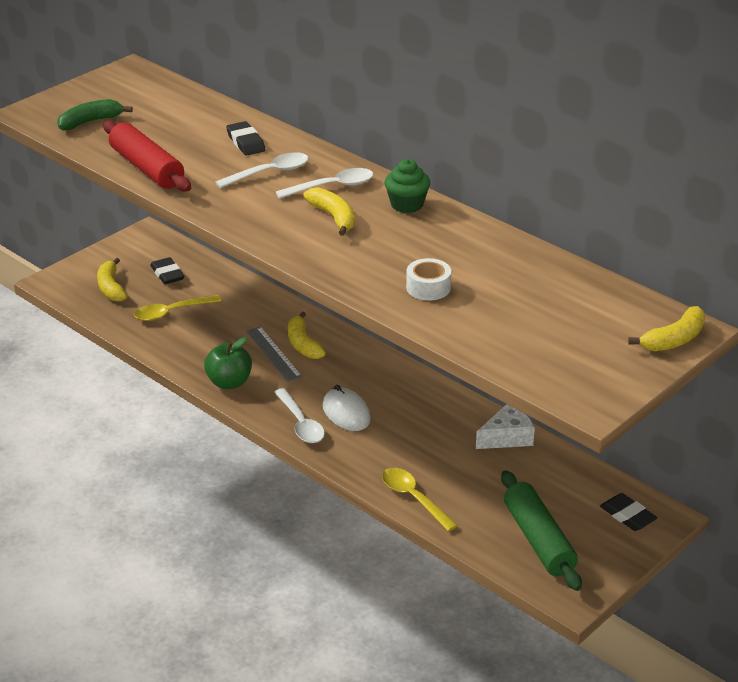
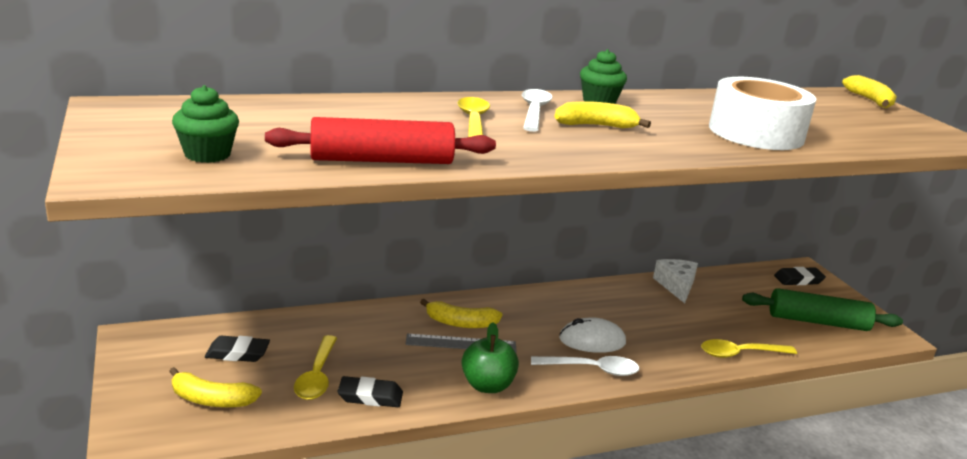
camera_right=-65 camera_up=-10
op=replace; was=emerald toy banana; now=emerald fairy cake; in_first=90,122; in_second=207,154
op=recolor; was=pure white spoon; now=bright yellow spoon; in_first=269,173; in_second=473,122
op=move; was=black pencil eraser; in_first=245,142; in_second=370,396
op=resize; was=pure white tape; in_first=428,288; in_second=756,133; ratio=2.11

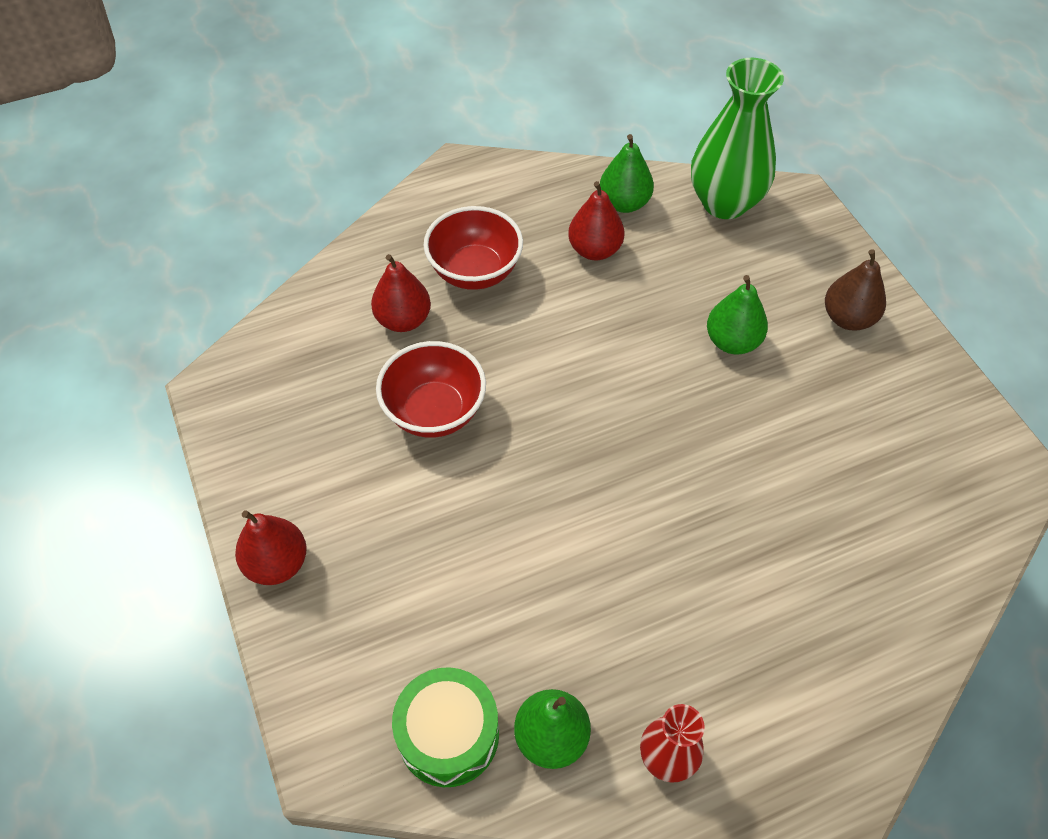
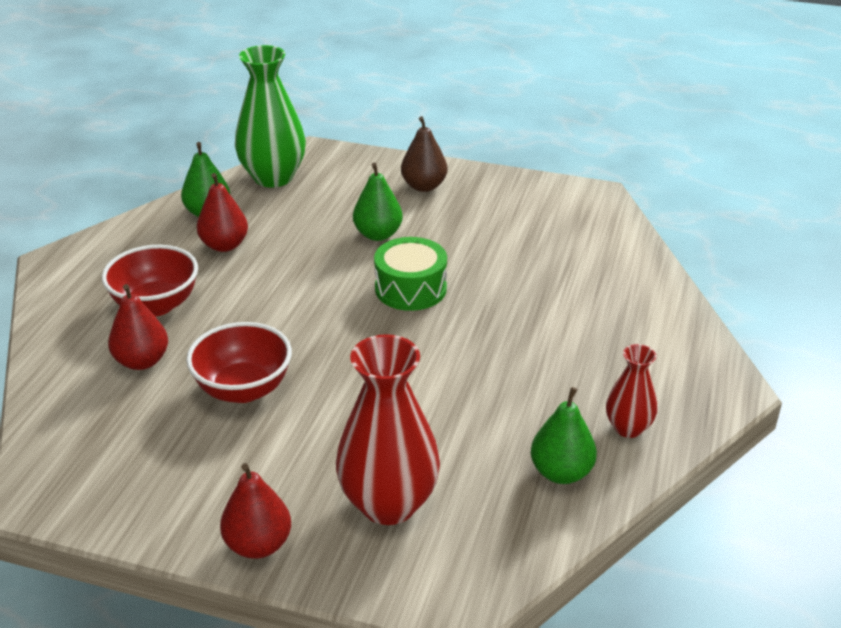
camera_right=-50 camera_up=-20
op=move; was=emerald toy drum; in_first=448,734; in_second=410,289
op=insert; now=crimson flower vase; in_second=388,504

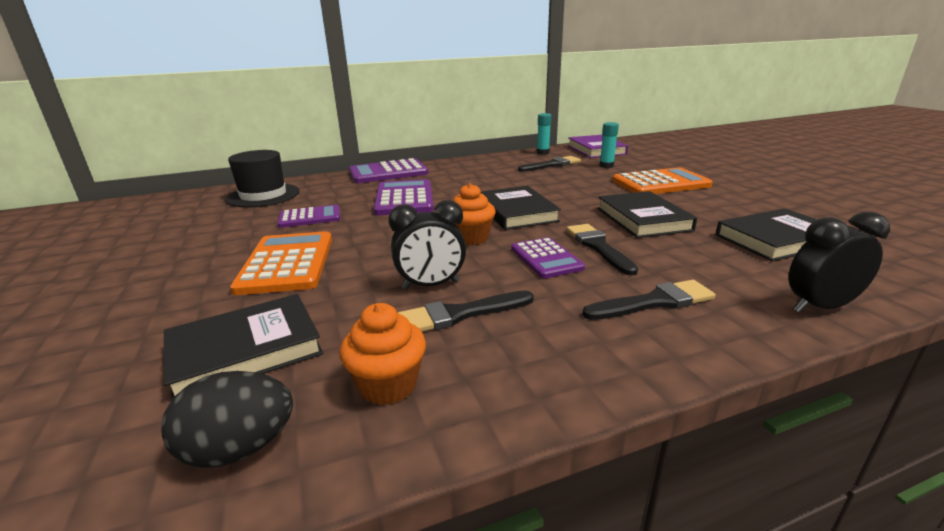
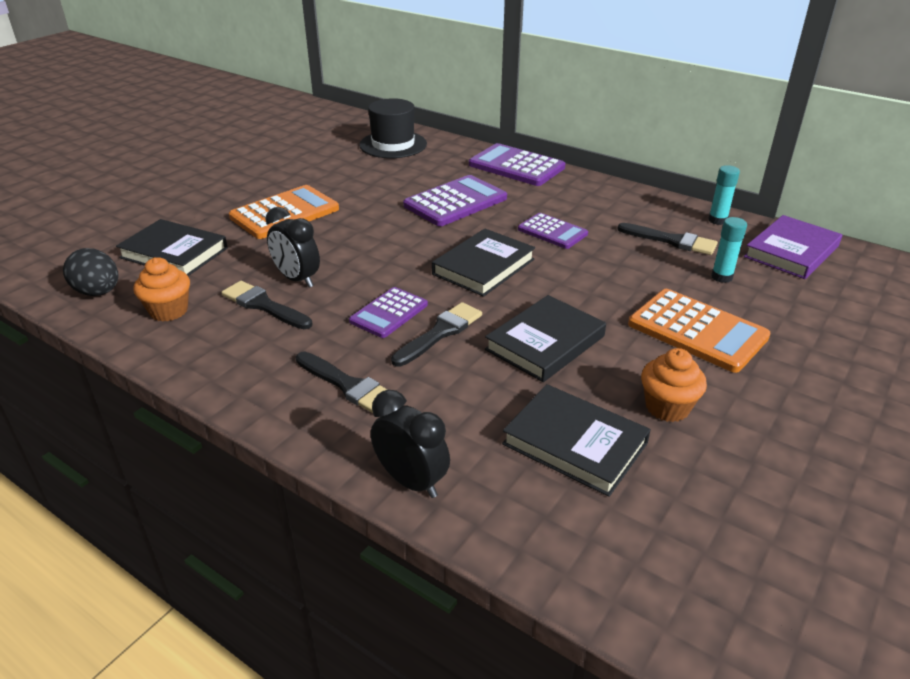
camera_right=55 camera_up=10
op=move; was=royal purple adding machine; in_first=310,217; in_second=552,232
op=move; was=orange fairy cake; in_first=471,238; in_second=667,407

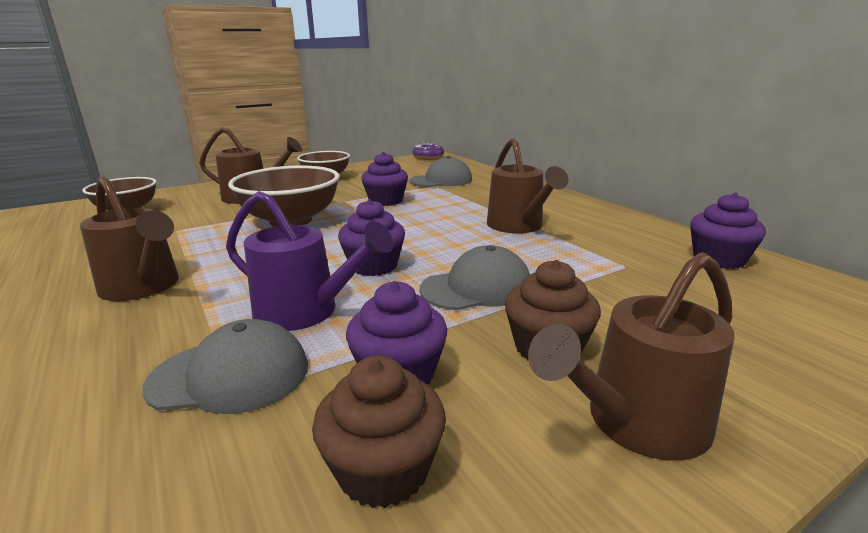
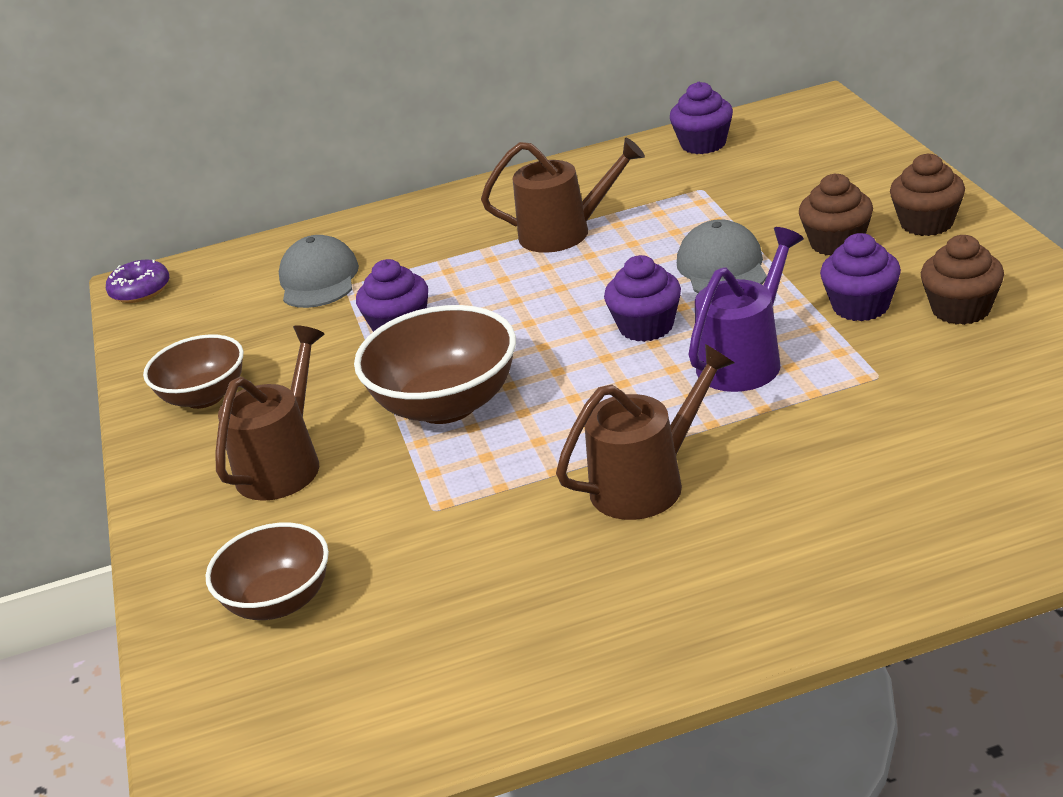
camera_right=-70 camera_up=10
op=delete; was=ash-grey baseball cap; in_first=230,375
op=replace; was=russet watering can; now=russet fairy cake; in_first=637,423; in_second=926,223

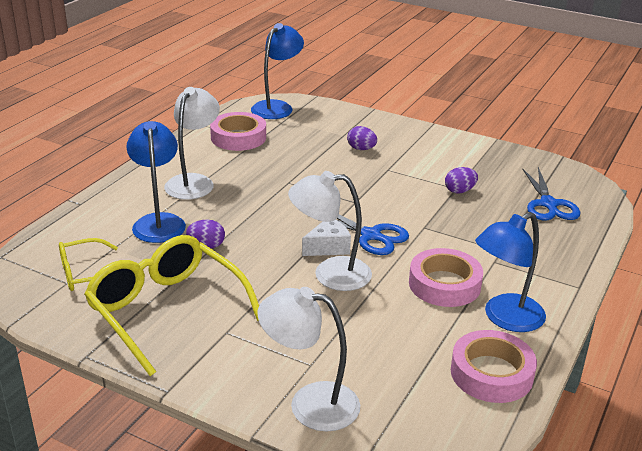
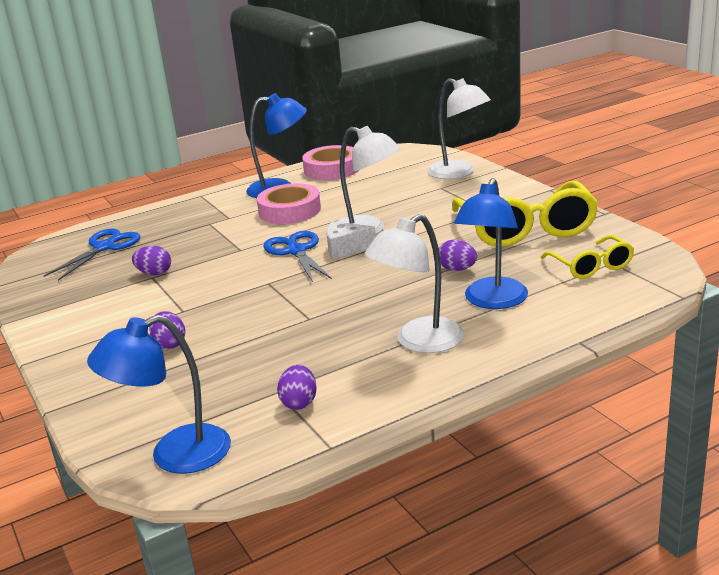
camera_right=-145 camera_up=-5
op=rotate; was=bright yellow eyeglasses; in_first=86,274; in_second=590,266; clockwise=60
op=replace; was=rosy tape; now=royal purple toy egg; in_first=238,137; in_second=299,402

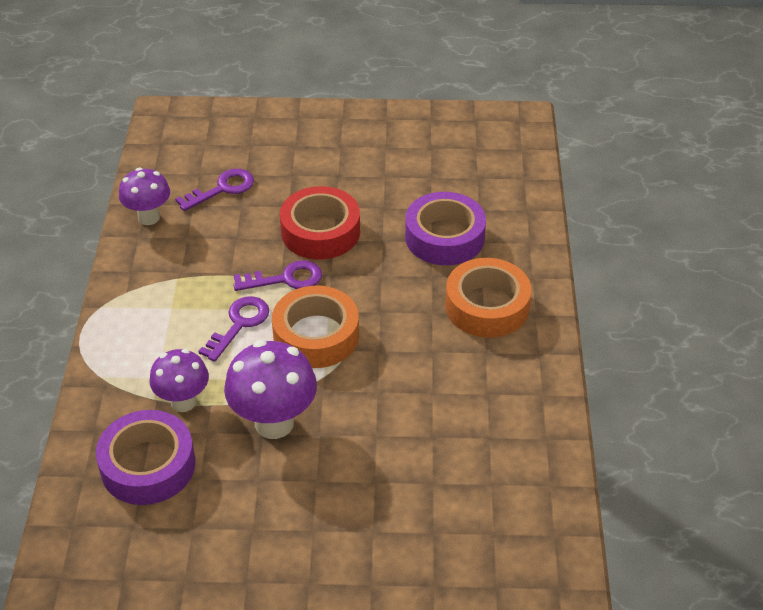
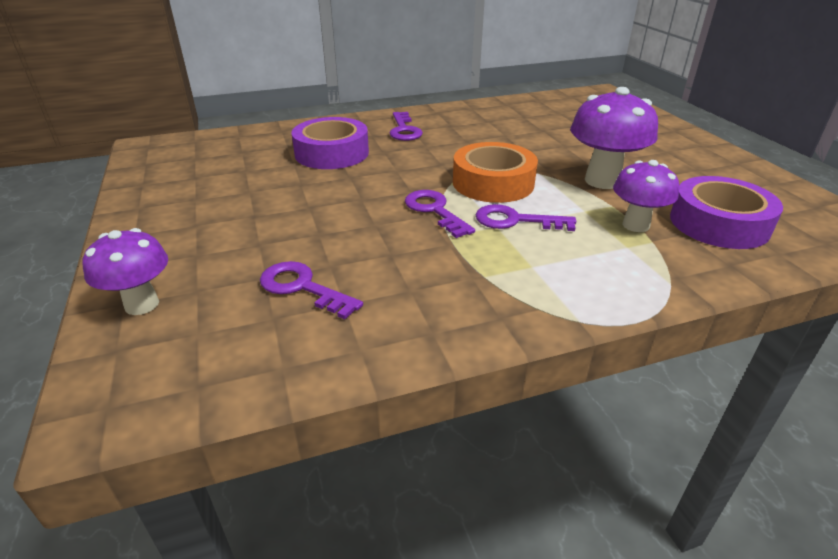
camera_right=-110 camera_up=-10
op=move; was=royal purple mushroom; in_first=148,217; in_second=142,304
op=delete; was=crimson tape; in_first=320,231
op=replace; was=orange tape; now=royal purple door key; in_first=487,306; in_second=404,130

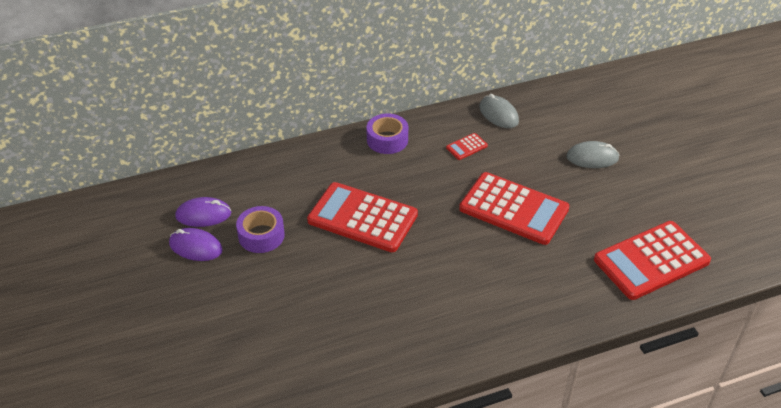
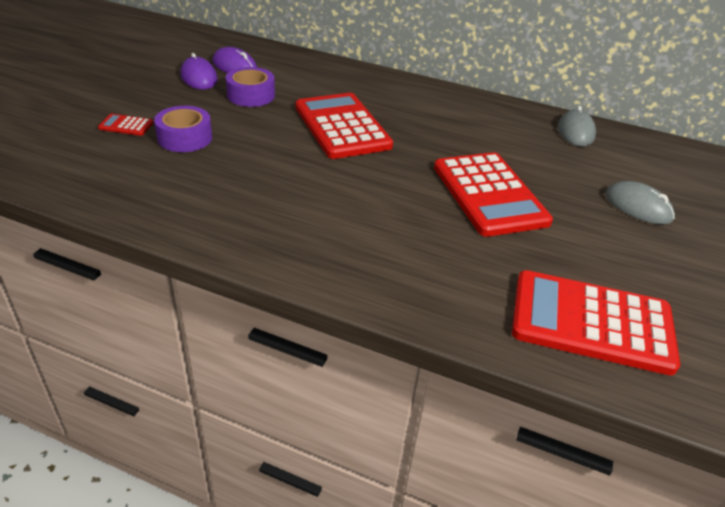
camera_right=40 camera_up=-5
op=move; was=royal purple tape; in_first=387,140; in_second=185,138
op=move; was=crimson adding machine; in_first=466,147; in_second=126,125

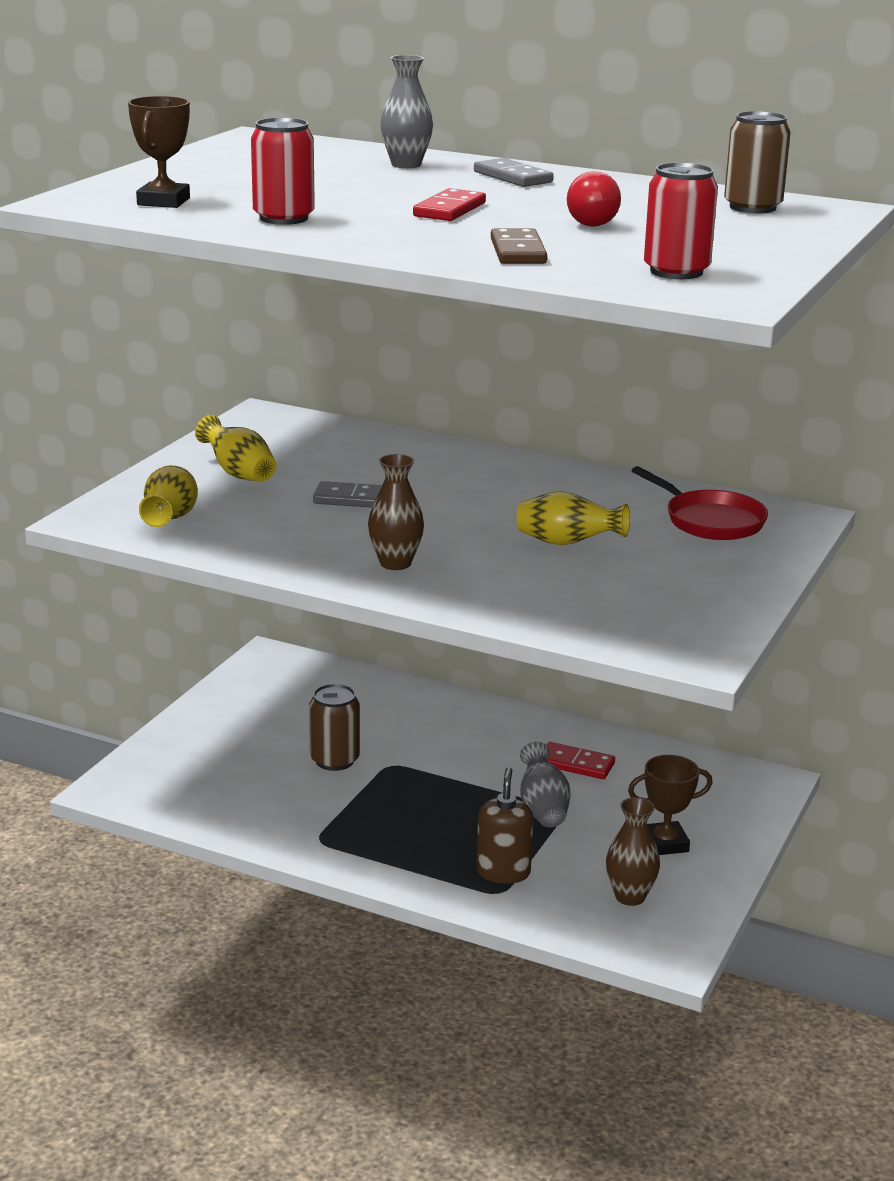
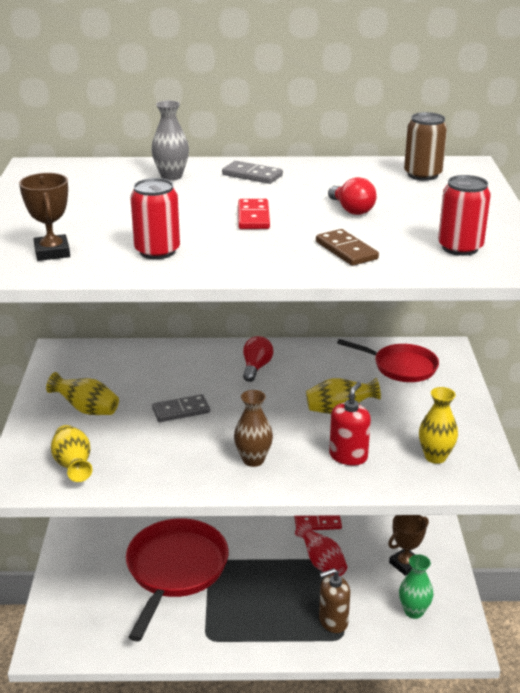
camera_right=-25 camera_up=5
op=replace; was=russet tin; now=crimson pan; in_first=334,760; in_second=175,570
op=rotate; was=russet soap pump; in_first=503,872; in_second=333,621; clockwise=-90
op=recolor; was=ash-grey flower vase; now=crimson flower vase; in_first=542,808; in_second=322,563
op=recolor; was=russet flower vase; now=emerald flower vase; in_first=630,896; in_second=413,611
op=insert; now=crimson bulb; in_second=256,367
op=insert; now=crimson soap pump; in_second=348,456
op=insert; now=bright yellow flower vase; in_second=435,457

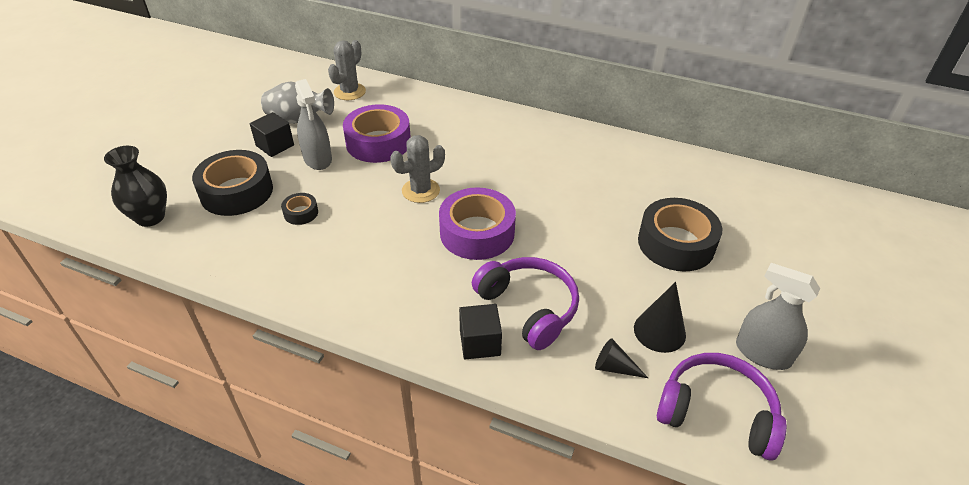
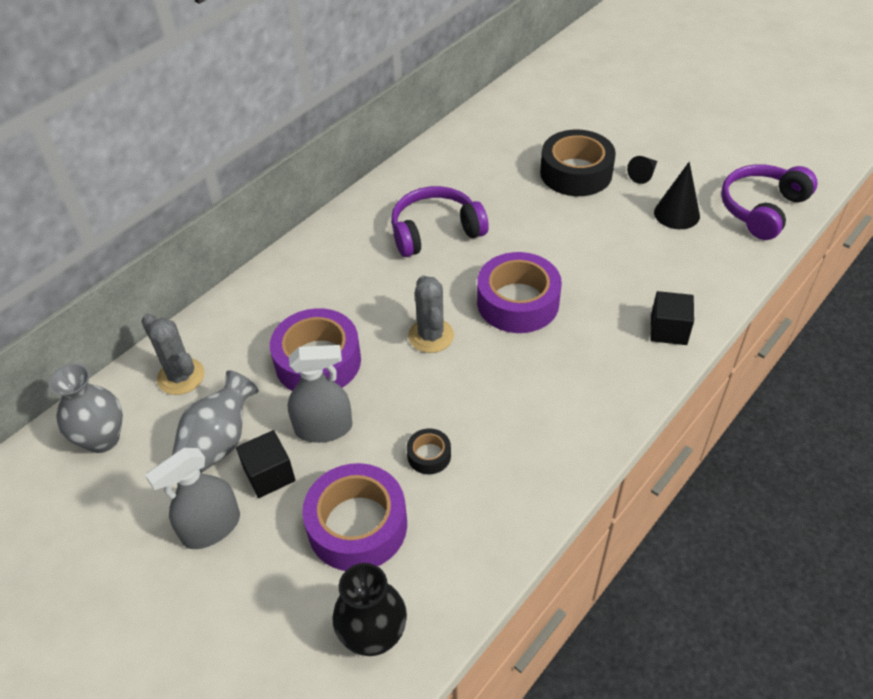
camera_right=-70 camera_up=5
op=recolor; was=black tape; now=royal purple tape; in_first=236,192; in_second=357,525
op=move; was=royal purple headphones; in_first=528,308; in_second=435,231
op=move; was=black cone; in_first=614,367; in_second=643,175
op=move; was=ash-grey sprayer; in_first=762,353; in_second=211,528
op=insert; now=ash-grey flower vase; in_second=102,439

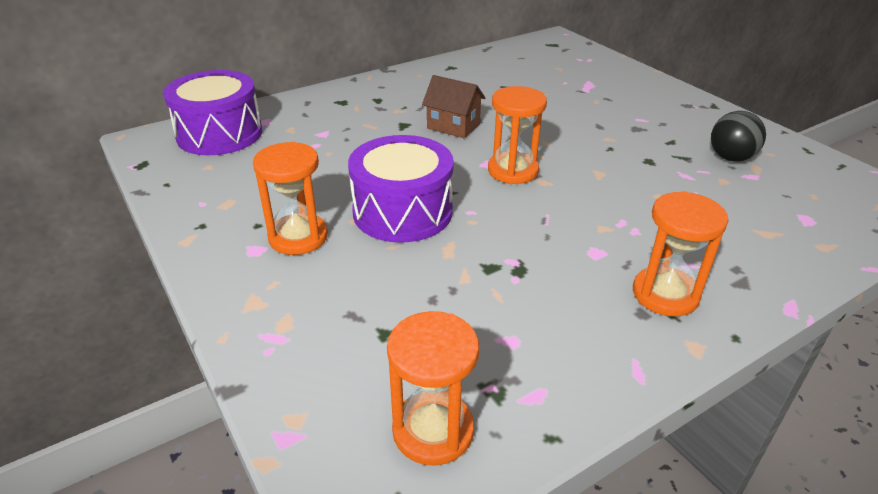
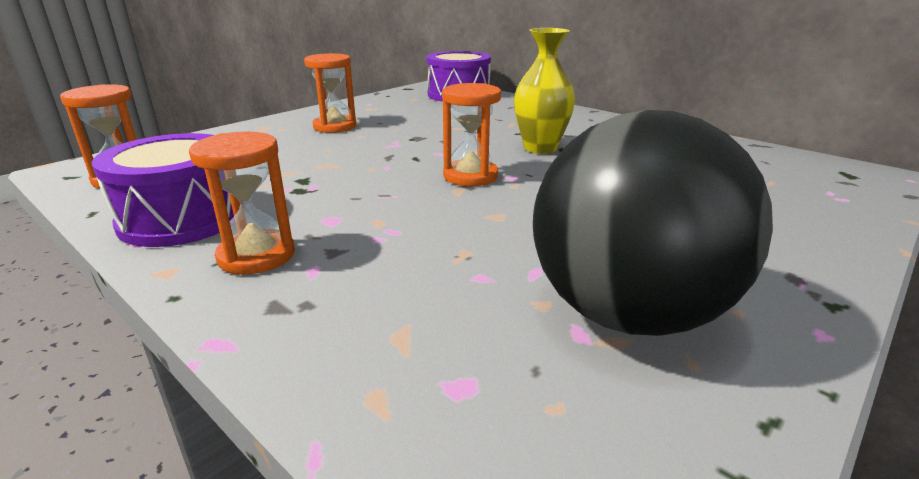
camera_right=75 camera_up=-10
op=move; was=royal purple toy drum; in_first=402,212; in_second=182,218
op=replace; was=russet cottage; now=bright yellow flower vase; in_first=453,126; in_second=540,148
op=resize; was=black play ball; in_first=730,158; in_second=627,314; ratio=2.27

